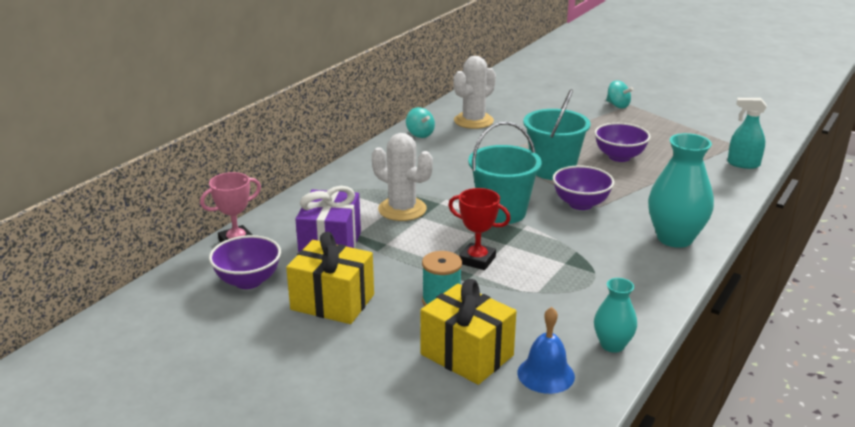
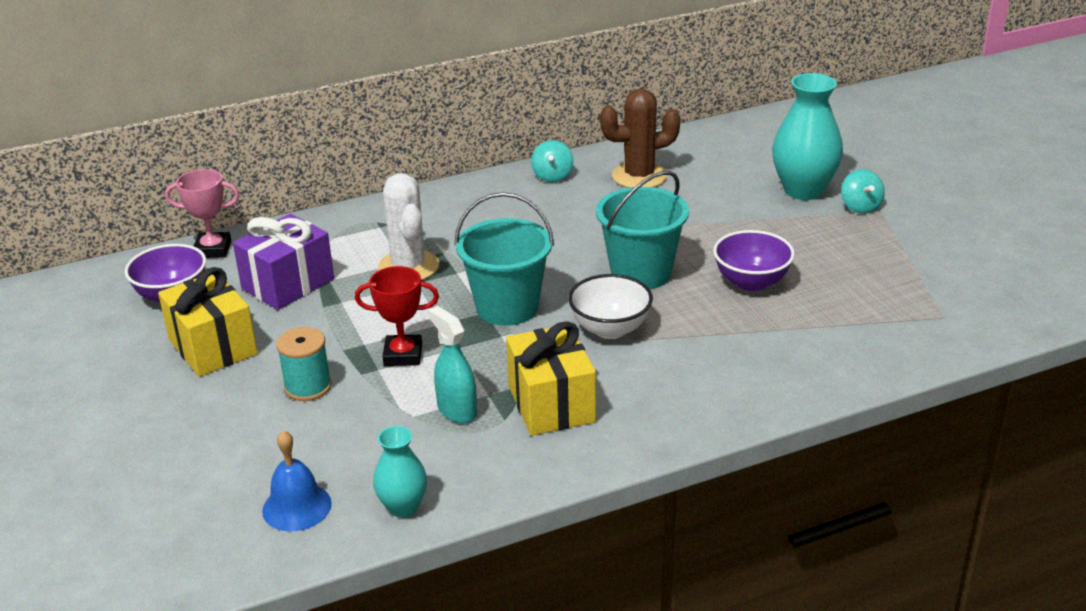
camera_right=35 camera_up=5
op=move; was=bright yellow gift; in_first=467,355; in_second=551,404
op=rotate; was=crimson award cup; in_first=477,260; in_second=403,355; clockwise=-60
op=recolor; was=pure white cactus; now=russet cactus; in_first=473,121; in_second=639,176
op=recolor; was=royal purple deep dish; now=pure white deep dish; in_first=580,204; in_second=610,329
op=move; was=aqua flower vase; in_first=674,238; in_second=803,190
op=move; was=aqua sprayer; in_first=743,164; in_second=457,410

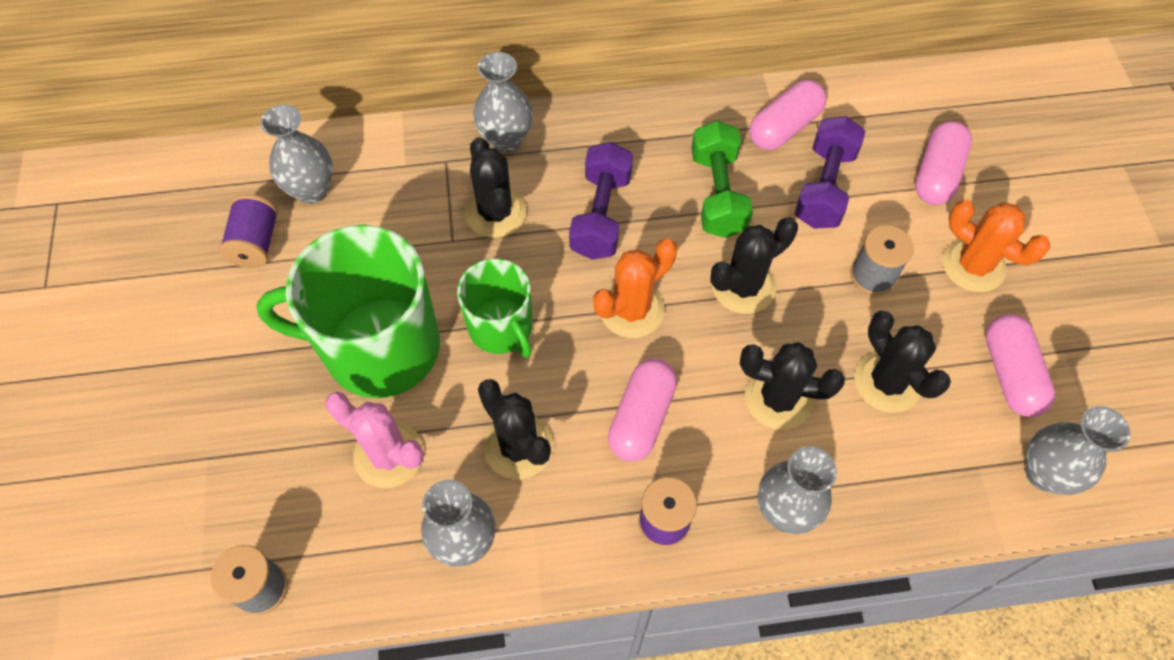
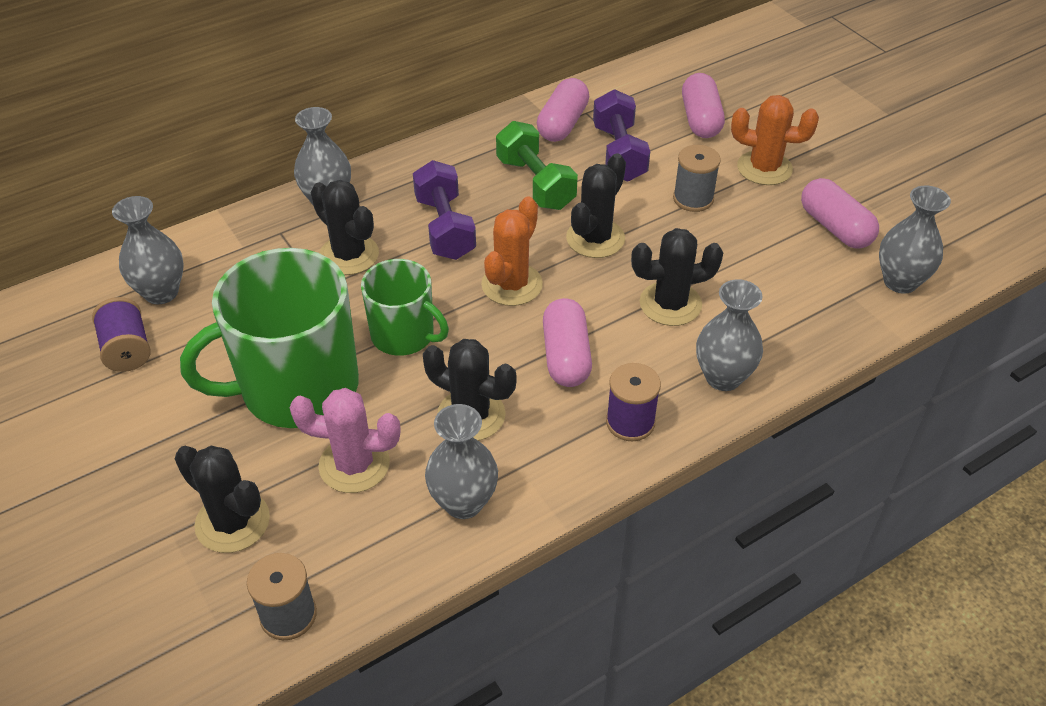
camera_right=-25 camera_up=-15
op=move; was=black cactus; in_first=887,382; in_second=232,522

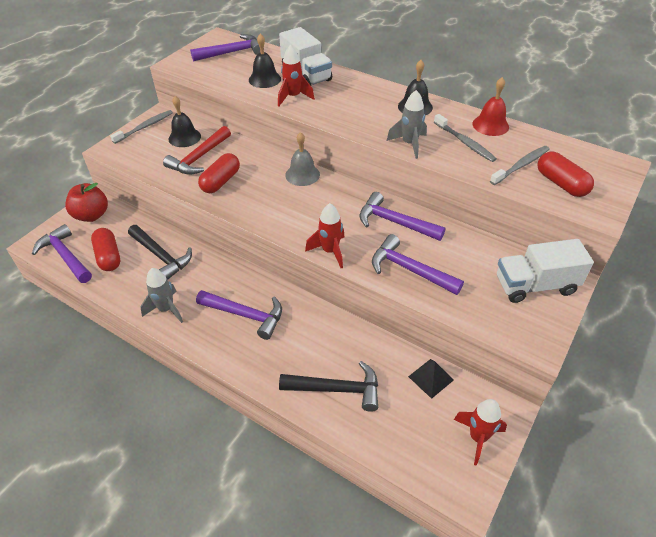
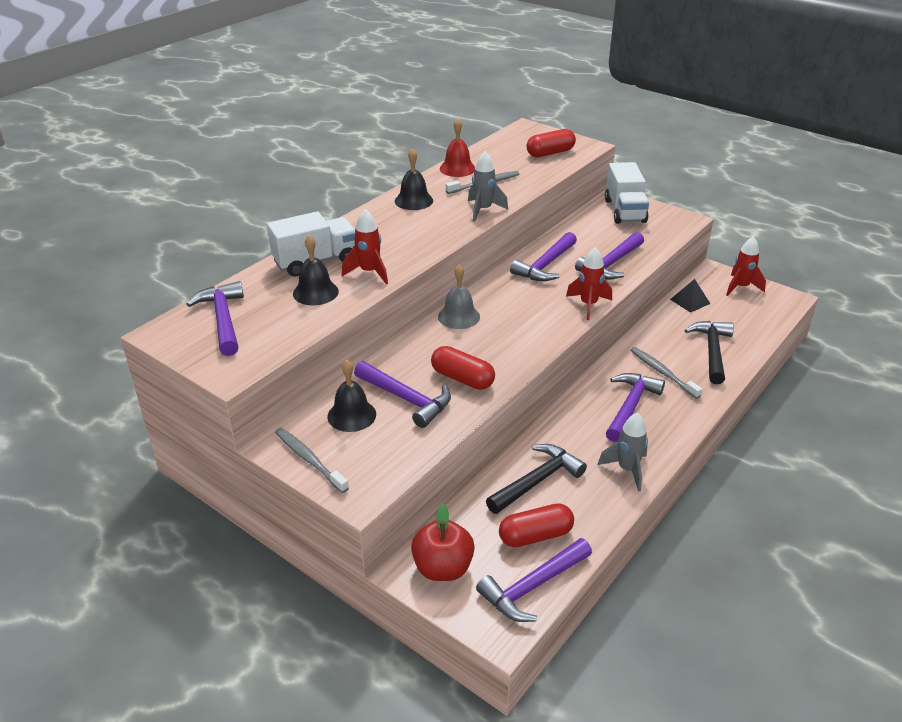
camera_right=-85 camera_up=-10
op=recolor; was=crimson hammer; now=royal purple hammer; in_first=199,158; in_second=406,399
op=move; was=ash-grey toothbrush; in_first=521,166; in_second=662,373

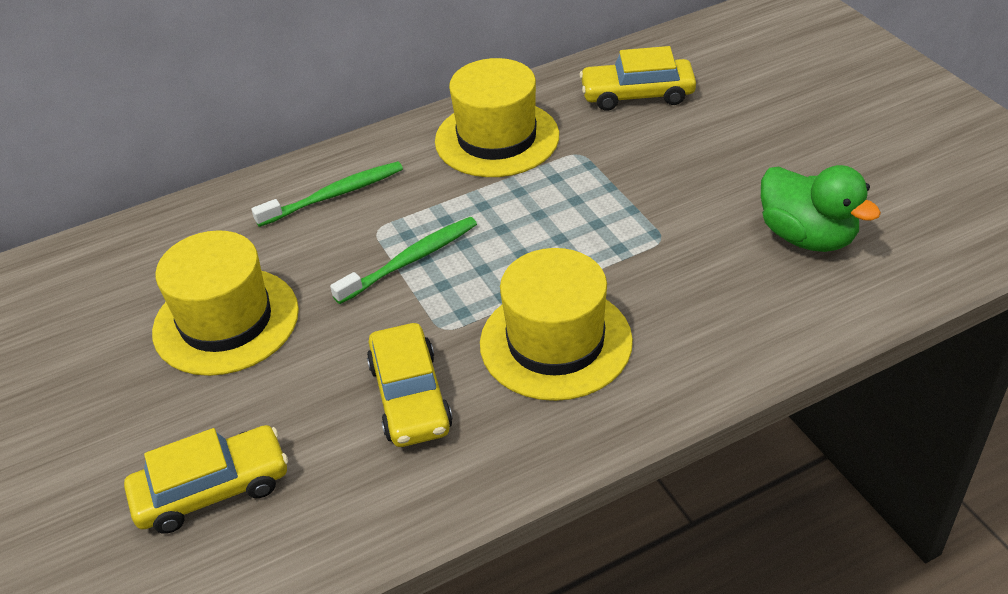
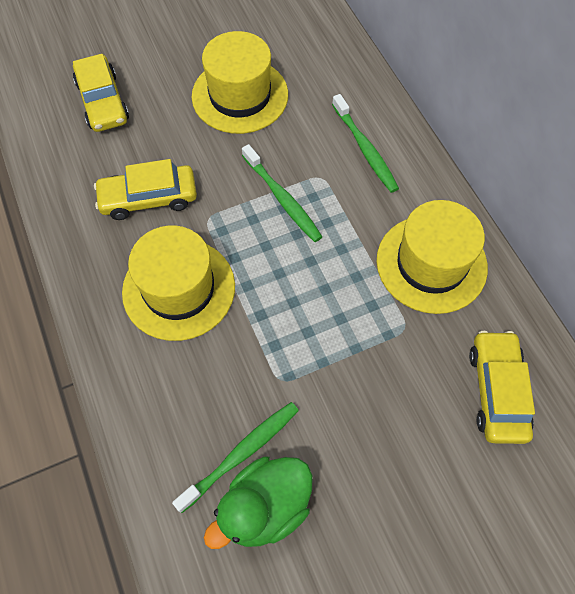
camera_right=90 camera_up=20
op=insert; now=emerald toothbrush; in_second=241,454

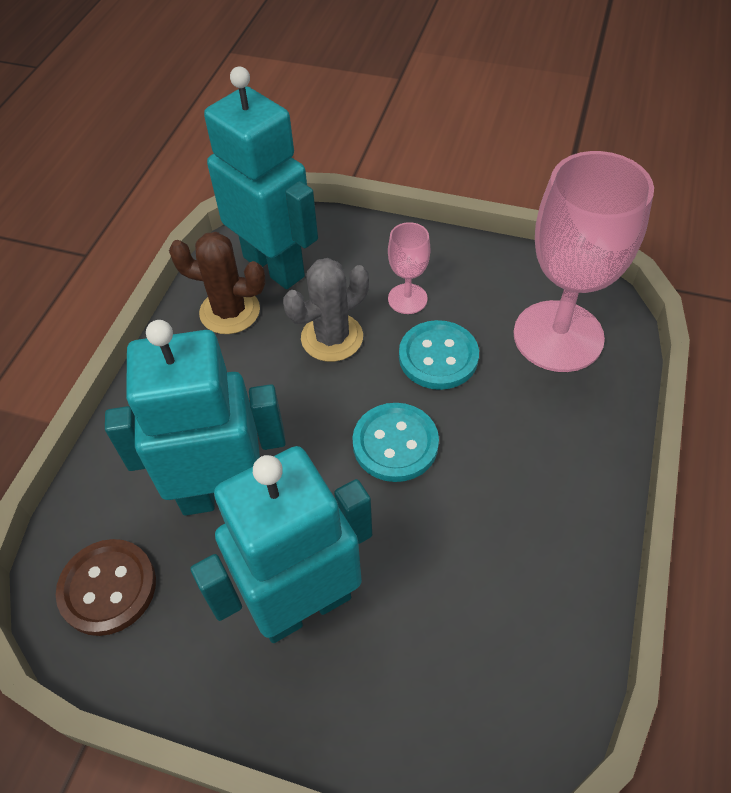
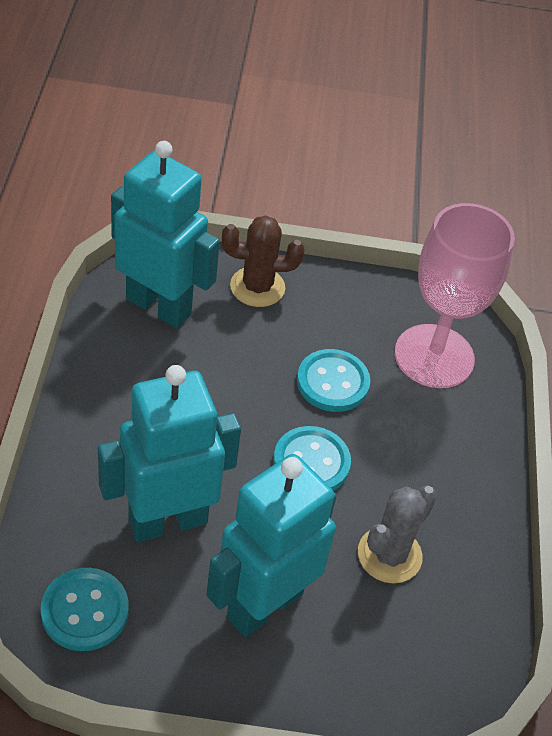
camera_right=-20 camera_up=-5
op=recolor; was=russet button; now=aqua button; in_first=108,588; in_second=85,611
op=move; was=russet cactus; in_first=230,311; in_second=257,287
op=move; was=ash-grey cactus; in_first=332,337; in_second=389,555
op=delete; was=rosy chalice; in_first=407,299

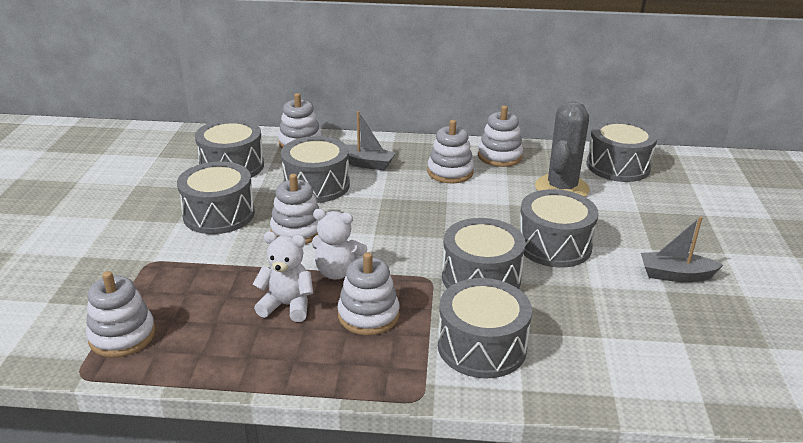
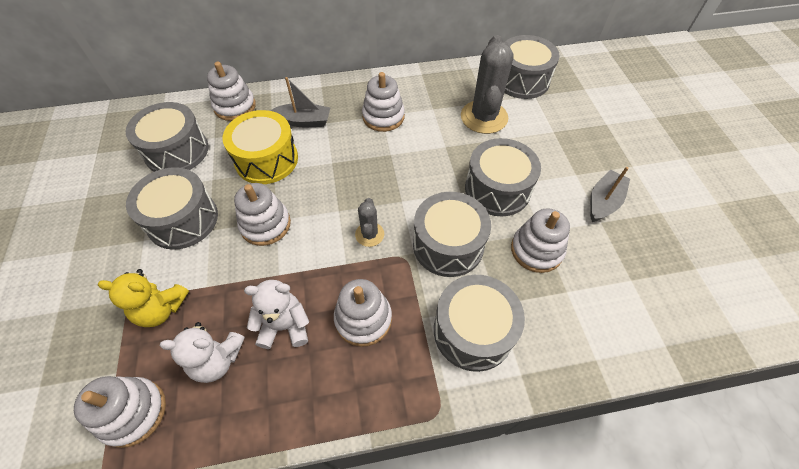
camera_right=-15 camera_up=25
op=recolor; was=ash-grey toy drum; now=bright yellow toy drum; in_first=316,185; in_second=266,160
op=move; was=pure white teddy; in_first=337,272; in_second=217,360
op=move; was=pure white ring stacker; in_first=500,156; in_second=536,250
op=rotate; was=ash-grey toy boat; in_first=675,275; in_second=603,202; clockwise=135
op=insert; now=bright yellow teddy; in_second=161,309
op=insert; now=ash-grey cactus; in_second=369,234

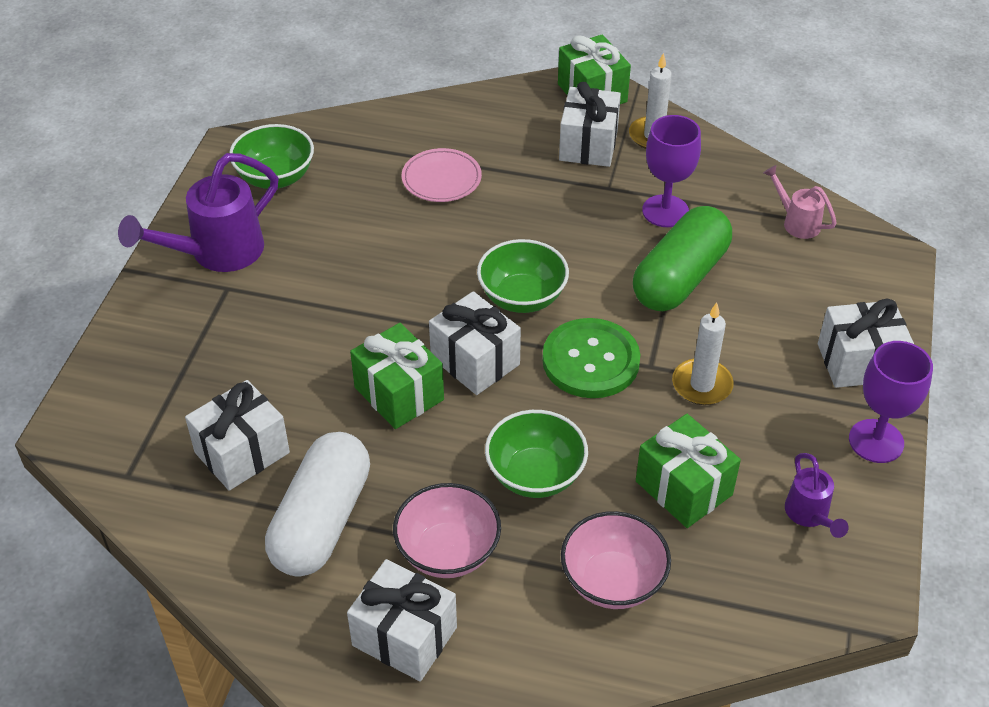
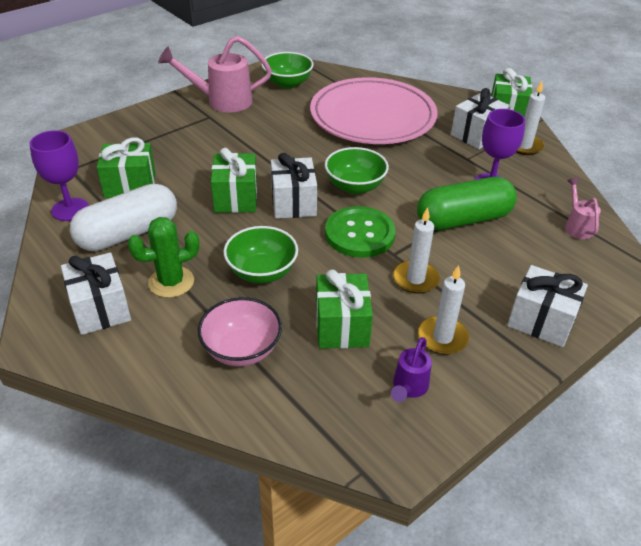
camera_right=35 camera_up=-5
op=recolor; was=royal purple watering can; now=rosy watering can; in_first=216,254; in_second=221,101
op=recolor; was=pure white gift; now=emerald gift; in_first=242,452; in_second=130,185
op=replace; was=rosy deep dish; now=emerald cactus; in_first=448,551; in_second=171,282
op=resize; was=rosy plate; in_first=441,179; in_second=372,117; ratio=2.39
op=move; was=royal purple chalice; in_first=876,441; in_second=70,209
op=insert; now=pure white wax candle; in_second=442,337

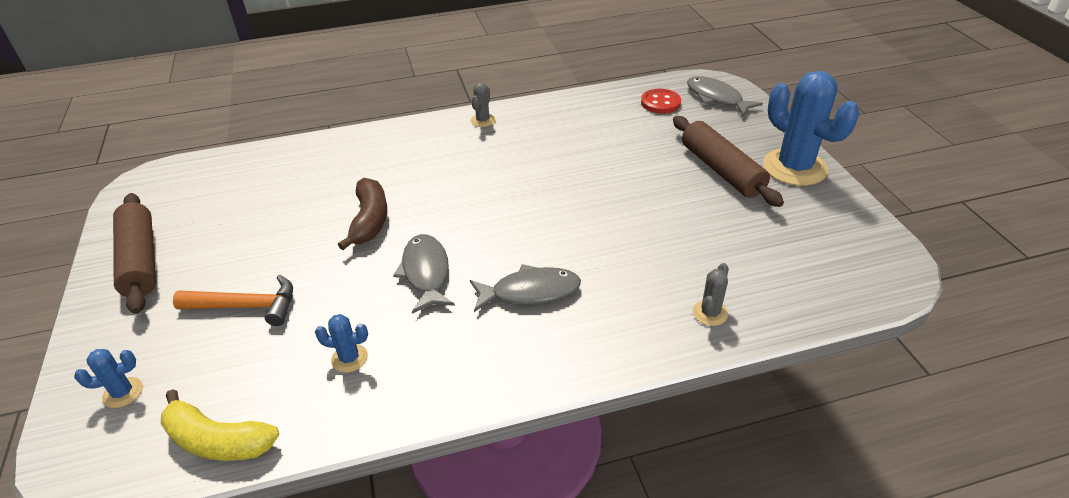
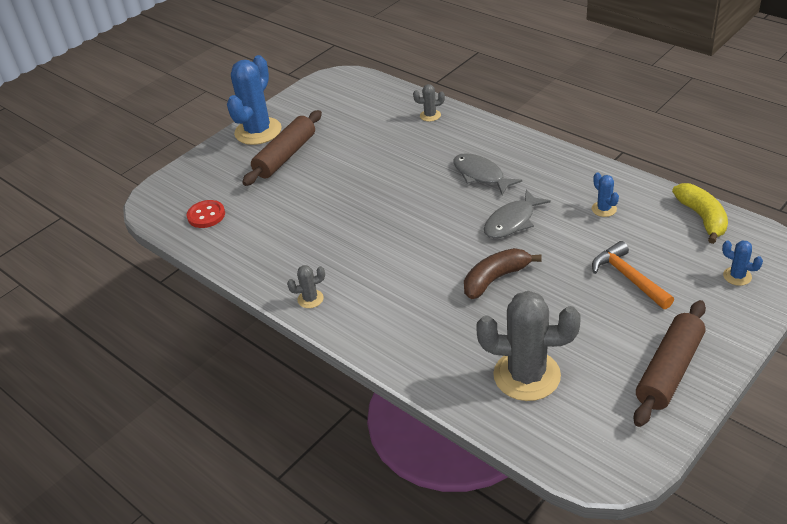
camera_right=-120 camera_up=0
op=delete; was=ash-grey toy fish; in_first=716,98
op=insert; now=ash-grey cactus; in_second=526,375

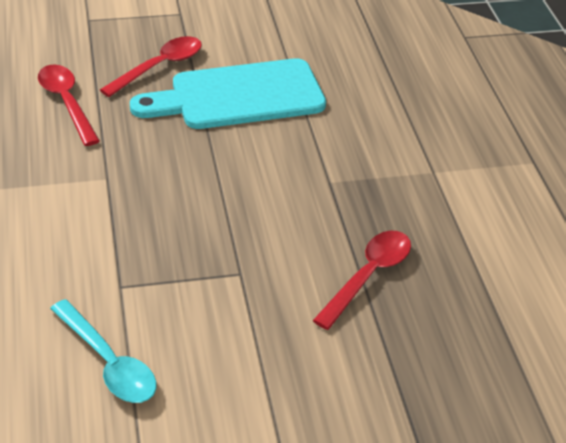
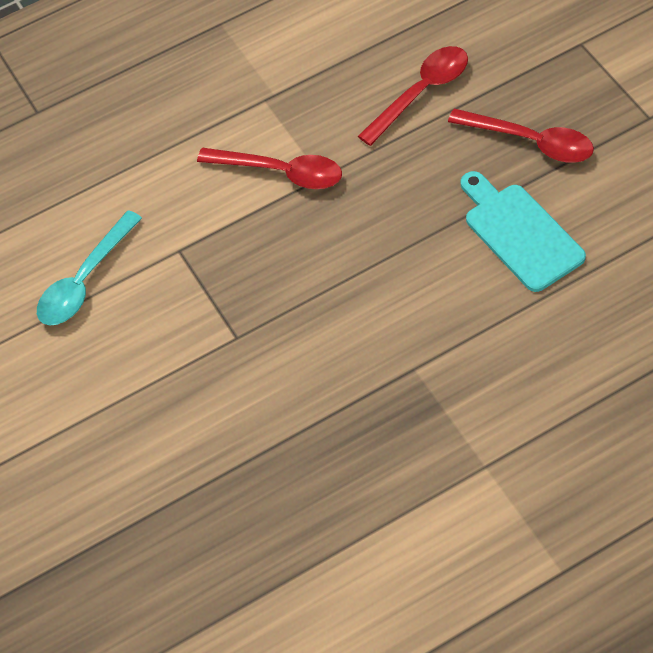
camera_right=80 camera_up=15
op=resize; was=aqua chopping board; in_first=239,96; in_second=519,233; ratio=0.66
op=move; was=crimson spoon; in_first=368,276; in_second=281,172

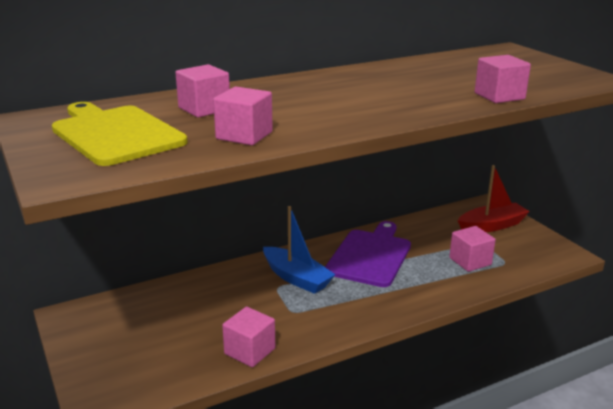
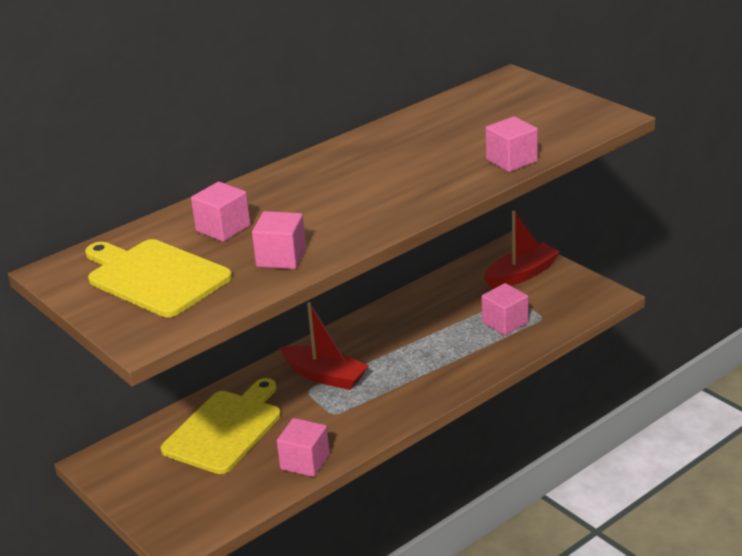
camera_right=-10 camera_up=5
op=recolor; was=royal blue toy boat; now=crimson toy boat; in_first=296,278; in_second=325,376
op=delete; was=royal purple chopping board; in_first=370,256
op=insert; now=bright yellow chopping board; in_second=225,429

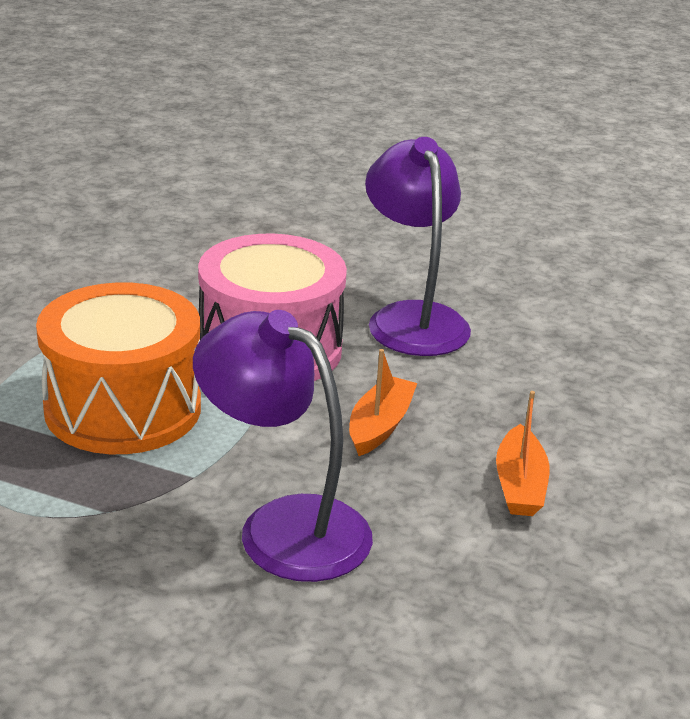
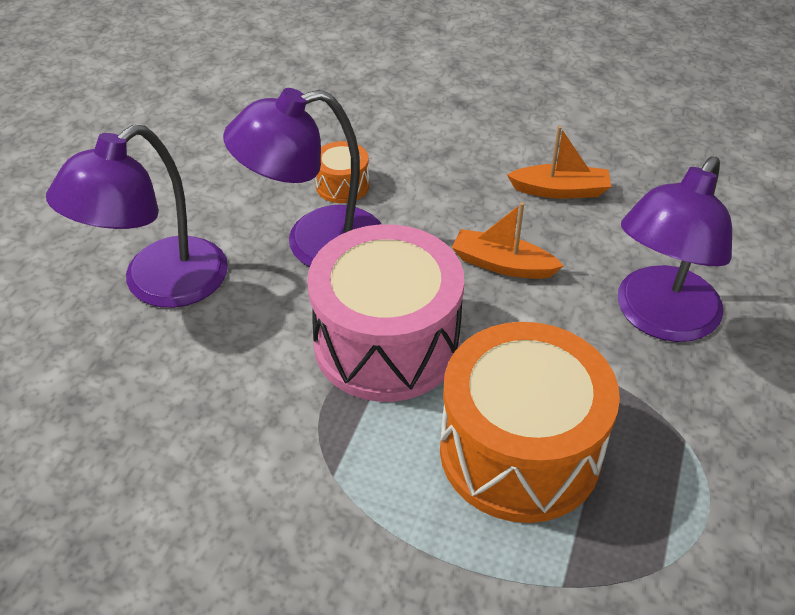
camera_right=-90 camera_up=15
op=insert; now=royal purple reading lamp; in_second=159,285
op=insert; now=orange toy drum; in_second=342,185

